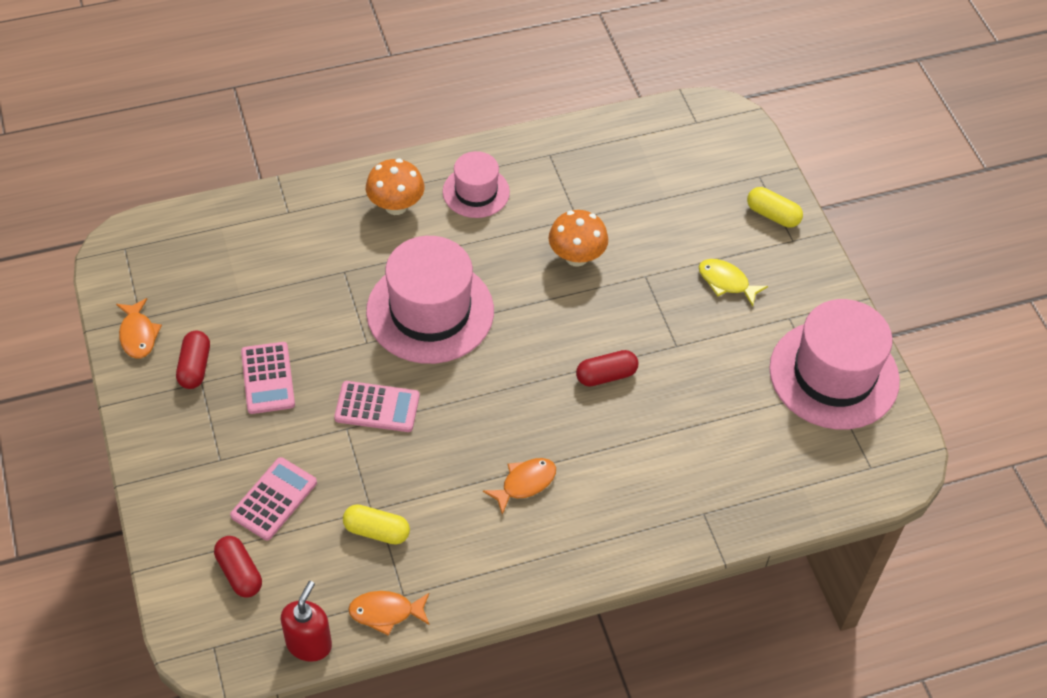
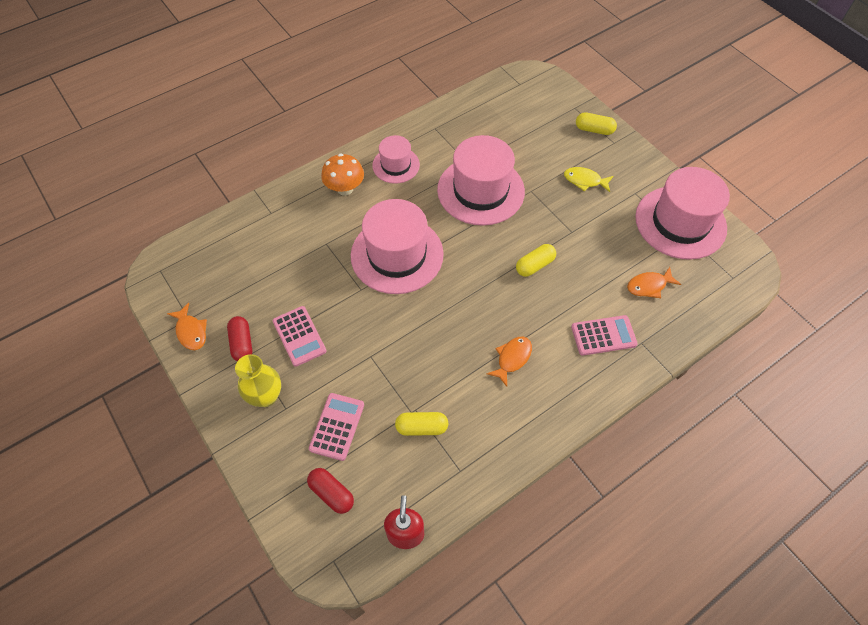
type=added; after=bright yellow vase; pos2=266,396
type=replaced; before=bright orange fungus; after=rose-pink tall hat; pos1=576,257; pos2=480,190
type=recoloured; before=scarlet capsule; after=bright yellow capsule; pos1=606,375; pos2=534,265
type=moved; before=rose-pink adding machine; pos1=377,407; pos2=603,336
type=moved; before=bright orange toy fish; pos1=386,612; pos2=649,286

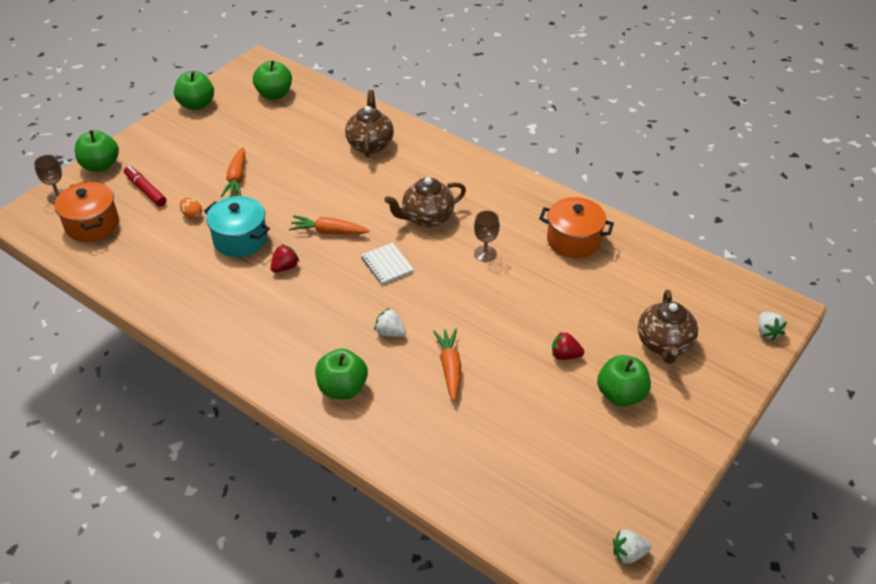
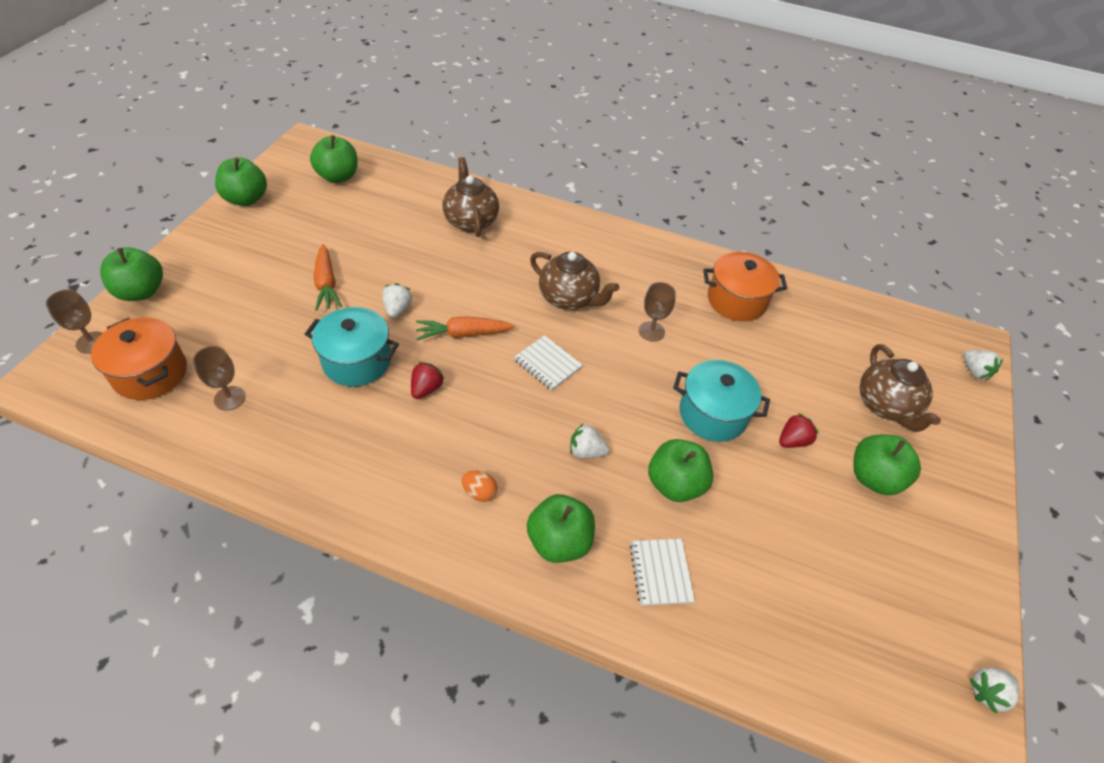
type=added; after=russet wine glass; pos2=230,398
type=added; after=pure white berry; pos2=397,309
type=moved; before=bright orange egg; pos1=192,215; pos2=479,492
type=turned; before=russet china teapot; pos1=426,217; pos2=569,298; turn=-105
type=added; after=pure white notepad; pos2=660,572
type=replaced; before=bright orange root vegetable; after=green toy apple; pos1=450,368; pos2=675,484
type=added; after=aqua cooking pot; pos2=712,414
type=turned; before=scarlet berry; pos1=565,355; pos2=793,441; turn=150
type=removed; before=scarlet marker; pos1=145,190

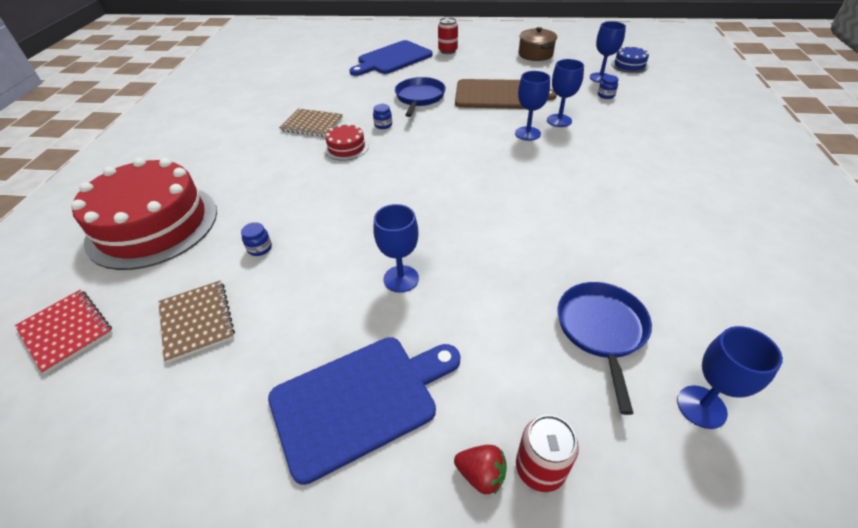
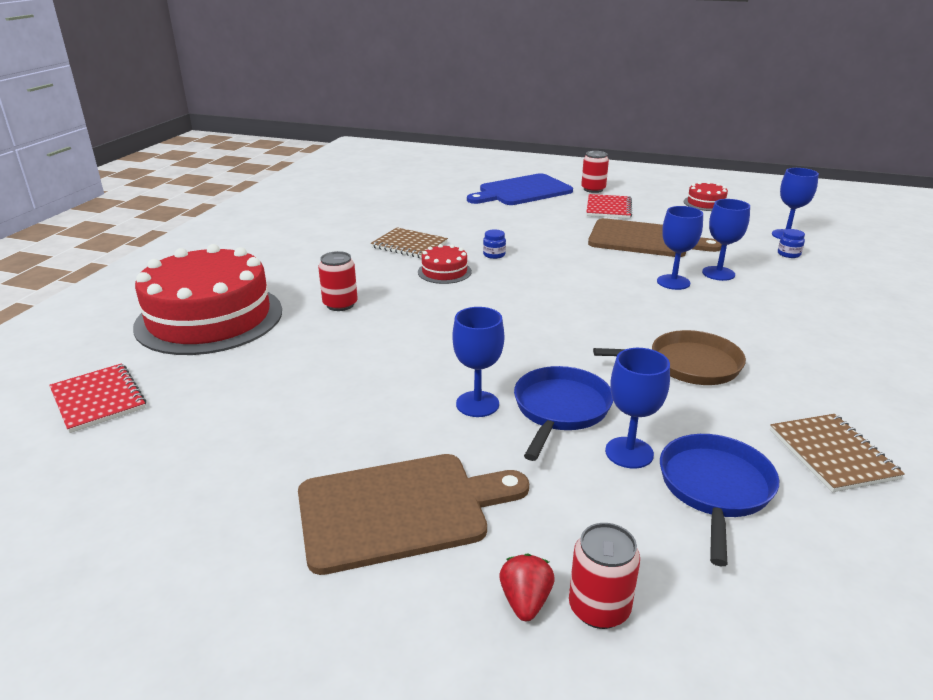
type=recoloured; before=blue bread board; after=russet bread board; pos1=360,401; pos2=400,510
type=added; after=scarlet can; pos2=340,304
type=turned; before=scarlet berry; pos1=481,474; pos2=525,601; turn=-120
type=moved; before=blue frying pan; pos1=419,98; pos2=560,410
type=added; after=scarlet notepad; pos2=608,208
type=added; after=russet frying pan; pos2=688,365
type=moved; before=blue wine glass; pos1=701,407; pos2=629,452
type=replaced; before=russet cooking pot; after=scarlet cake; pos1=535,54; pos2=706,203
type=moved; before=russet notepad; pos1=197,321; pos2=832,454
type=removed; before=blue preserve jar; pos1=260,248
type=removed; before=blue cake; pos1=629,65

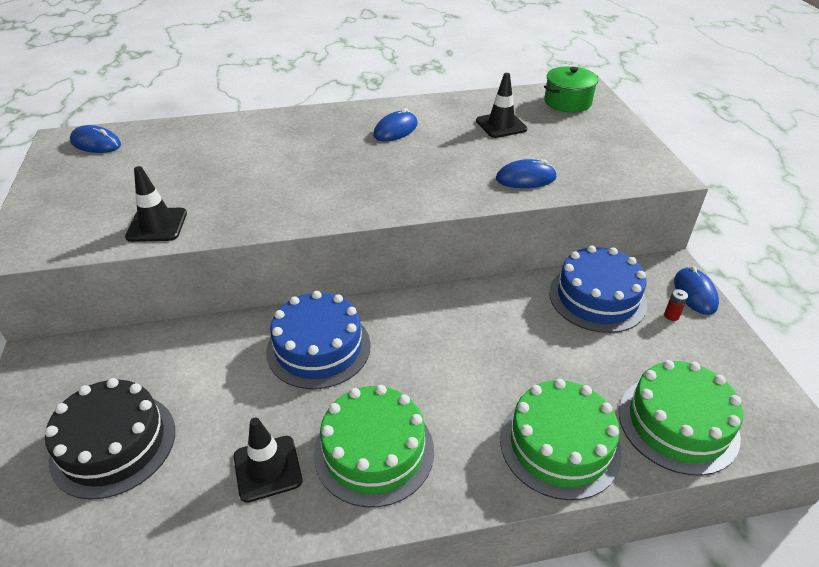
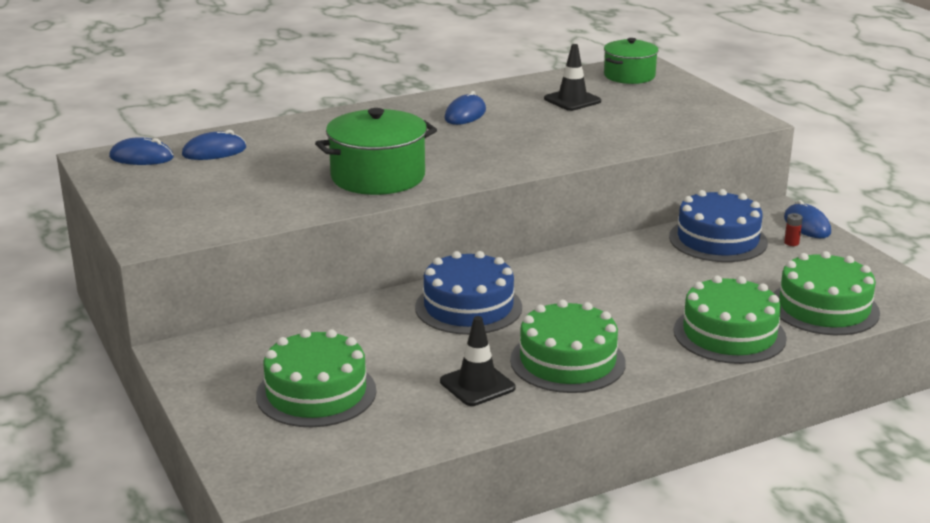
type=moved; before=blue computer mouse; pos1=526,178; pos2=214,152
type=recoloured; before=jet-black cake; after=green cake; pos1=113,444; pos2=316,393
type=added; after=green cooking pot; pos2=378,177
type=removed; before=jet-black traffic cone; pos1=157,225

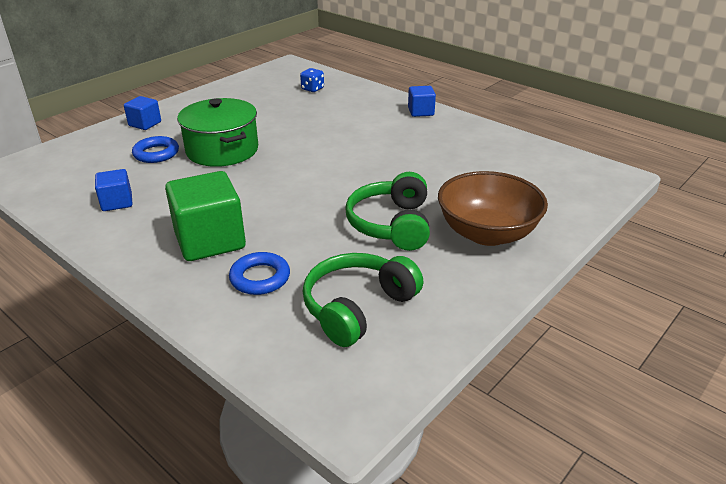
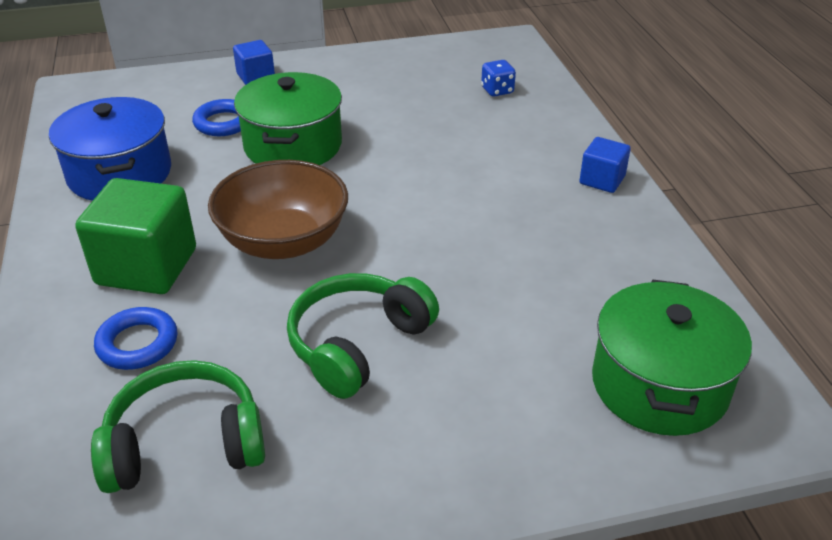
type=replaced; before=blue block; after=blue cooking pot; pos1=117,202; pos2=120,173
type=moved; before=russet deep dish; pos1=487,233; pos2=283,241
type=added; after=green cooking pot; pos2=659,384

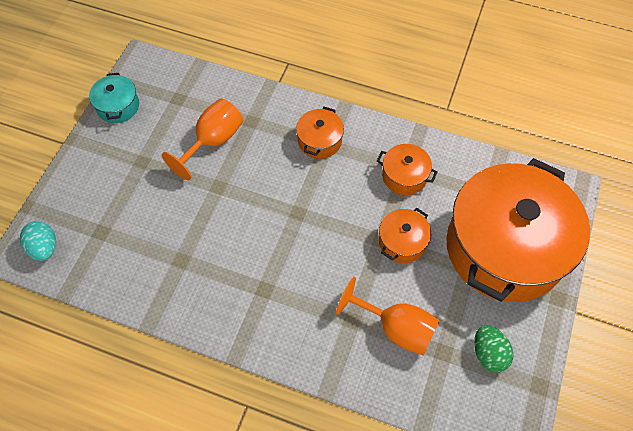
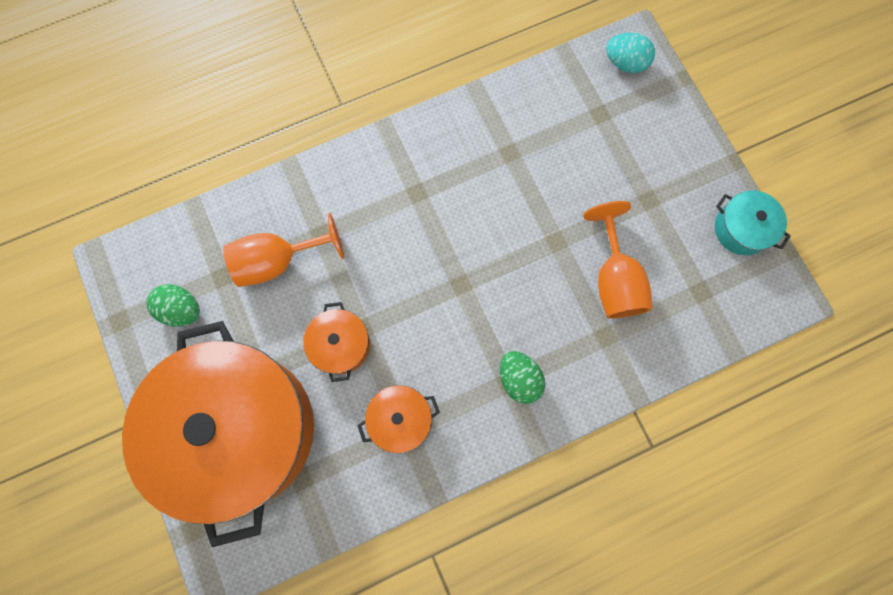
type=replaced; before=bright orange cooking pot; after=green egg; pos1=319,141; pos2=519,379

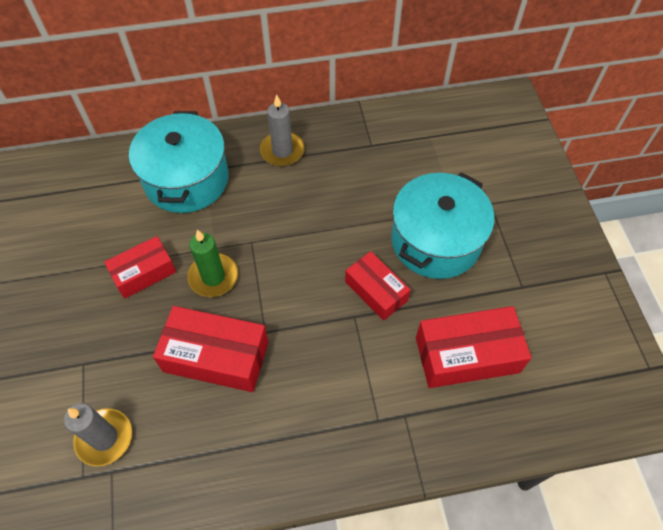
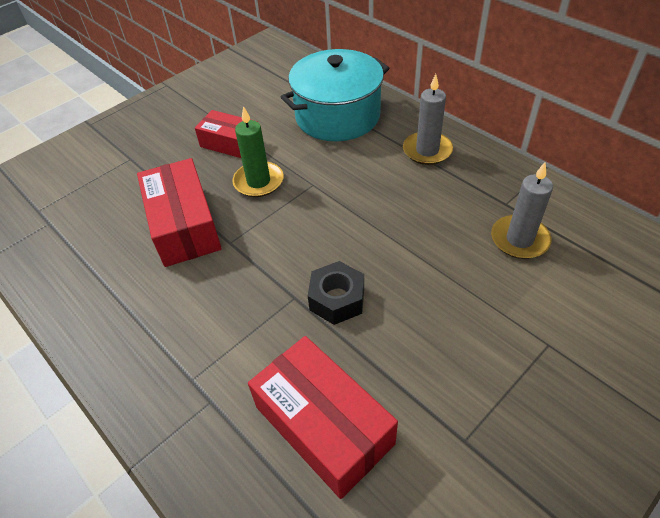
type=replaced; before=scarlet package; after=jet-black nut; pos1=376,291; pos2=337,299
type=moved; before=grey candle; pos1=104,438; pos2=519,239
type=removed; before=aqua cooking pot; pos1=436,241

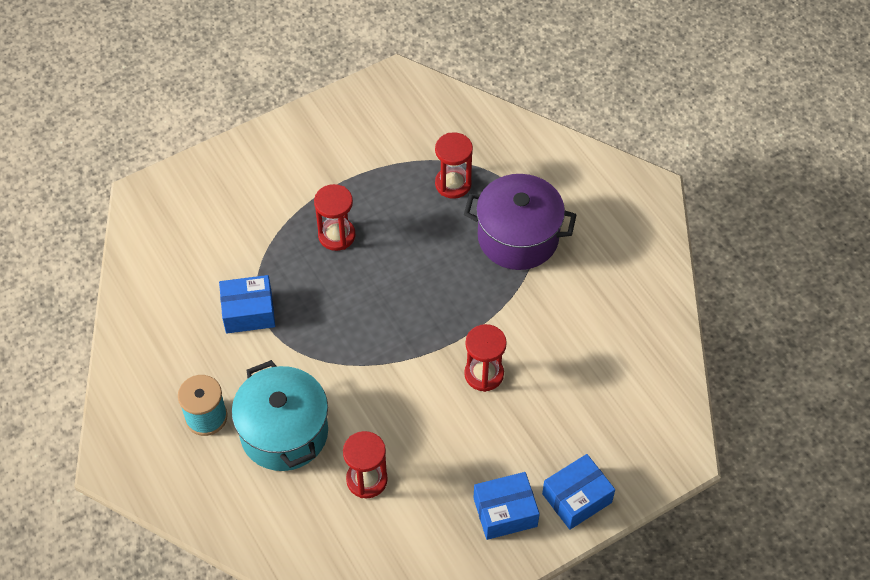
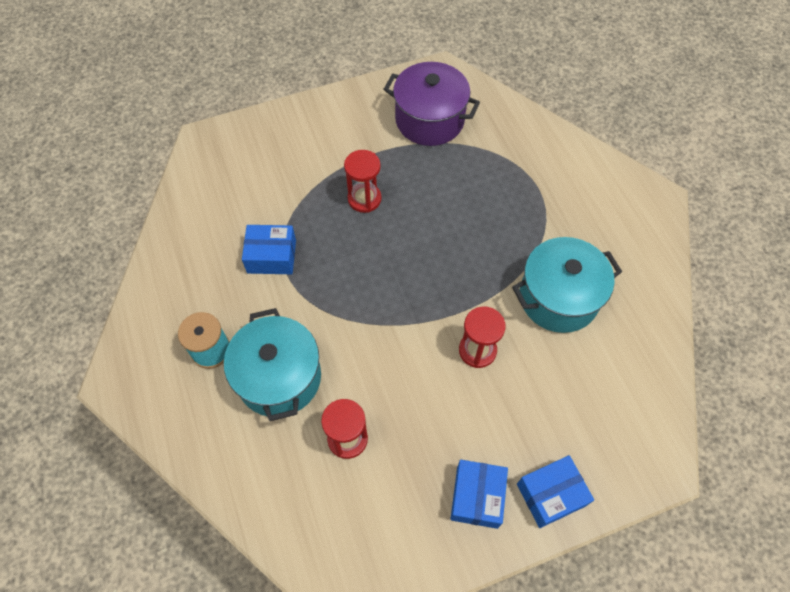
type=moved; before=violet cooking pot; pos1=518,237; pos2=429,120
type=turned; before=blue package; pos1=505,512; pos2=477,497; turn=-75
type=added; after=aqua cooking pot; pos2=558,298
type=removed; before=scarlet sandglass; pos1=453,184

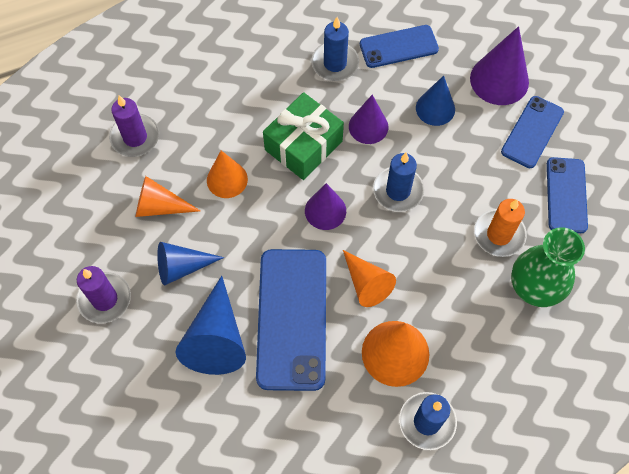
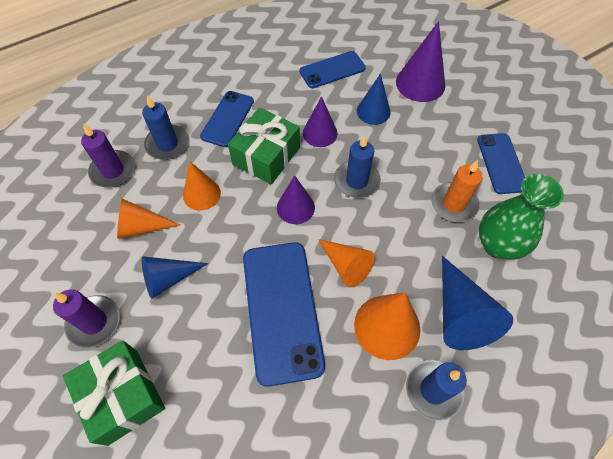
type=added; after=green gift; pos2=123,396
type=moved; before=blue candle; pos1=335,63; pos2=167,144
type=moved; before=blue phone; pos1=532,132; pos2=227,119
type=moved; before=blue cone shape; pos1=216,338; pos2=460,314

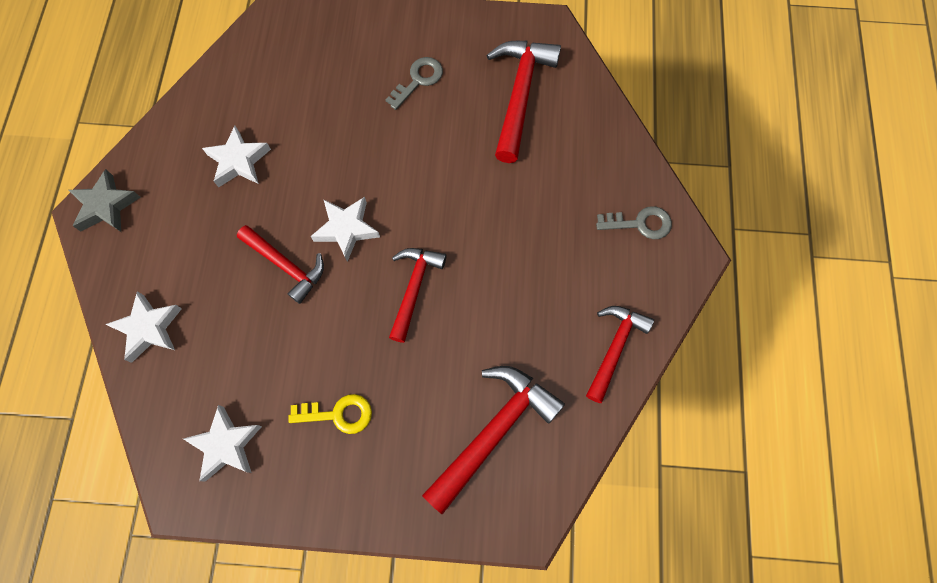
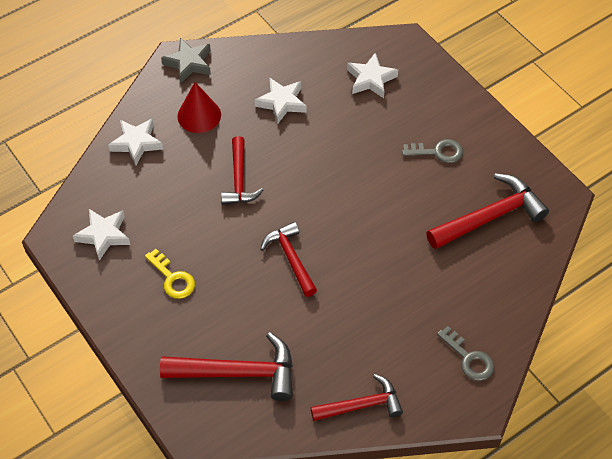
type=added; after=scarlet cone shape; pos2=199,115
type=turned; before=scarlet carpenter's hammer; pos1=414,288; pos2=291,258; turn=-90
type=moved; before=pure white star; pos1=346,229; pos2=371,79

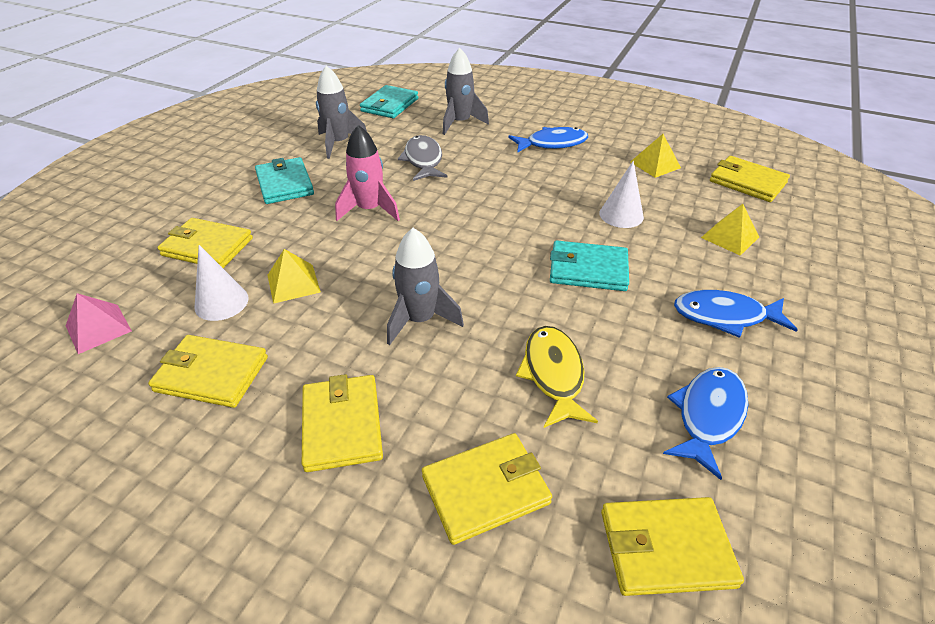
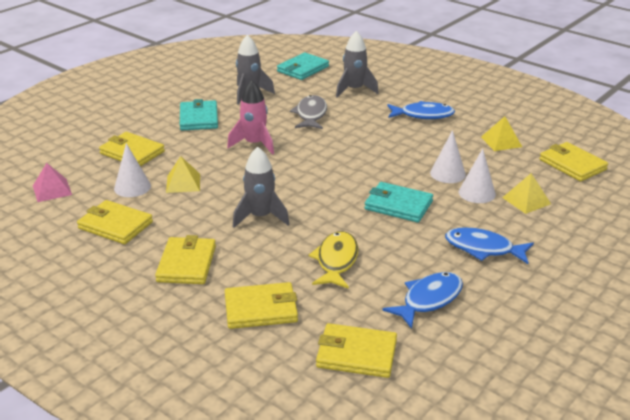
type=added; after=pure white cone shape; pos2=477,193

